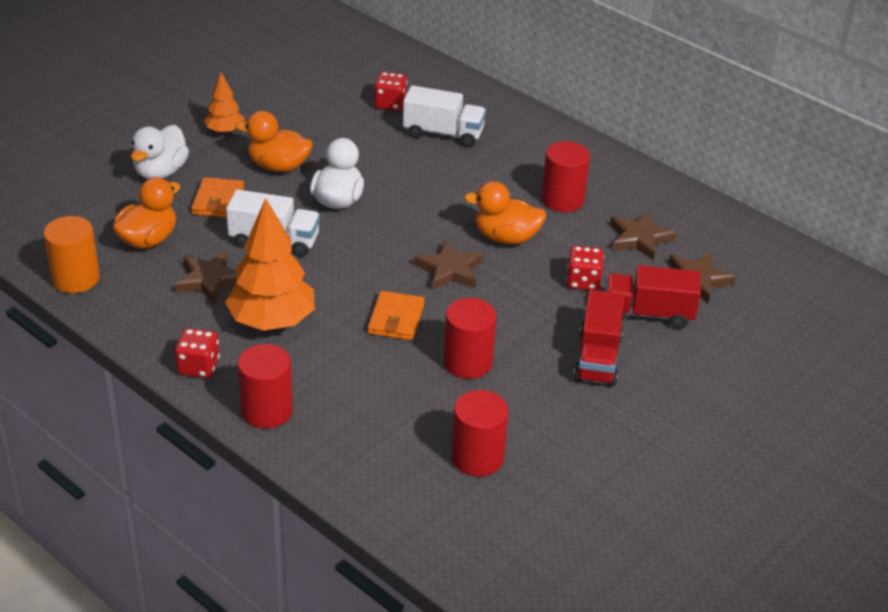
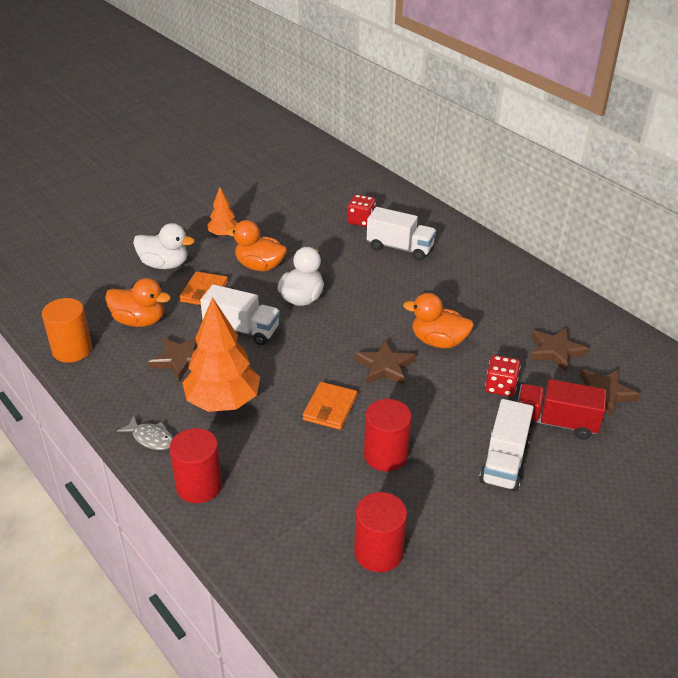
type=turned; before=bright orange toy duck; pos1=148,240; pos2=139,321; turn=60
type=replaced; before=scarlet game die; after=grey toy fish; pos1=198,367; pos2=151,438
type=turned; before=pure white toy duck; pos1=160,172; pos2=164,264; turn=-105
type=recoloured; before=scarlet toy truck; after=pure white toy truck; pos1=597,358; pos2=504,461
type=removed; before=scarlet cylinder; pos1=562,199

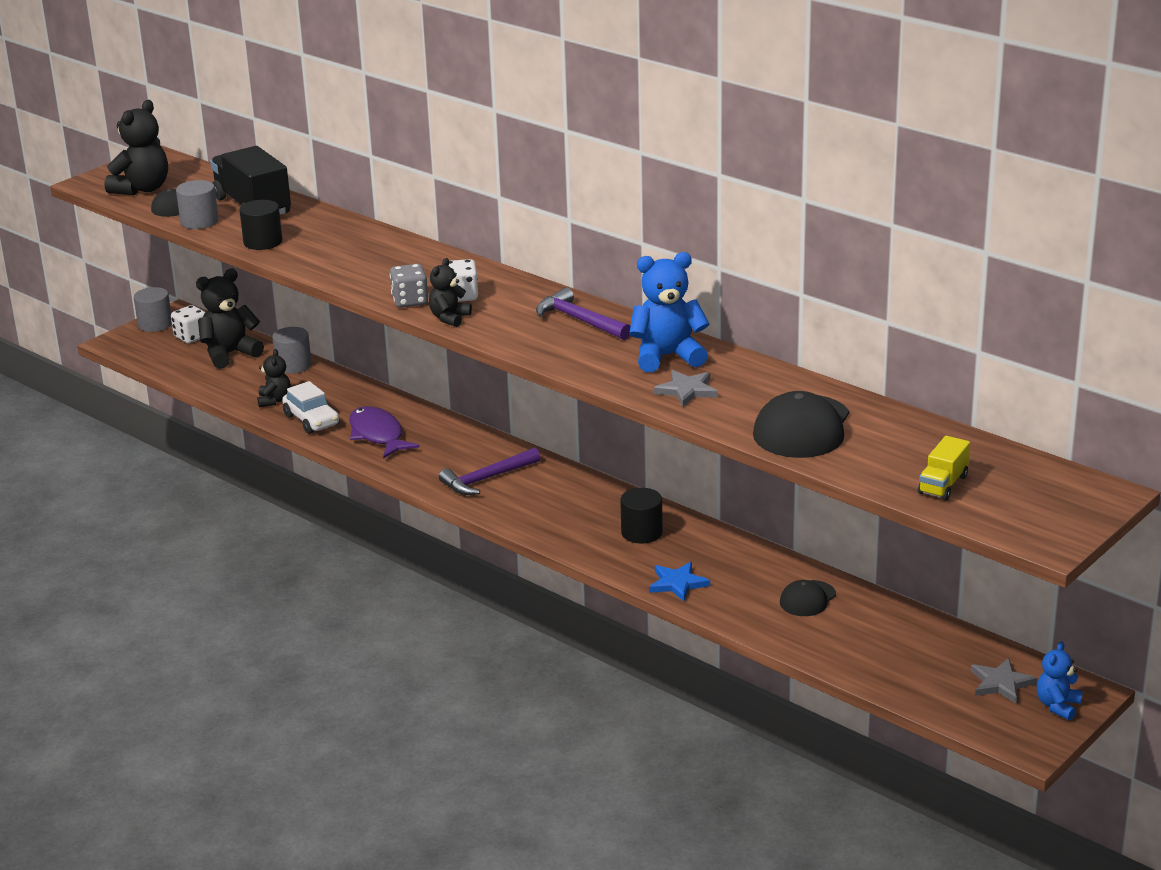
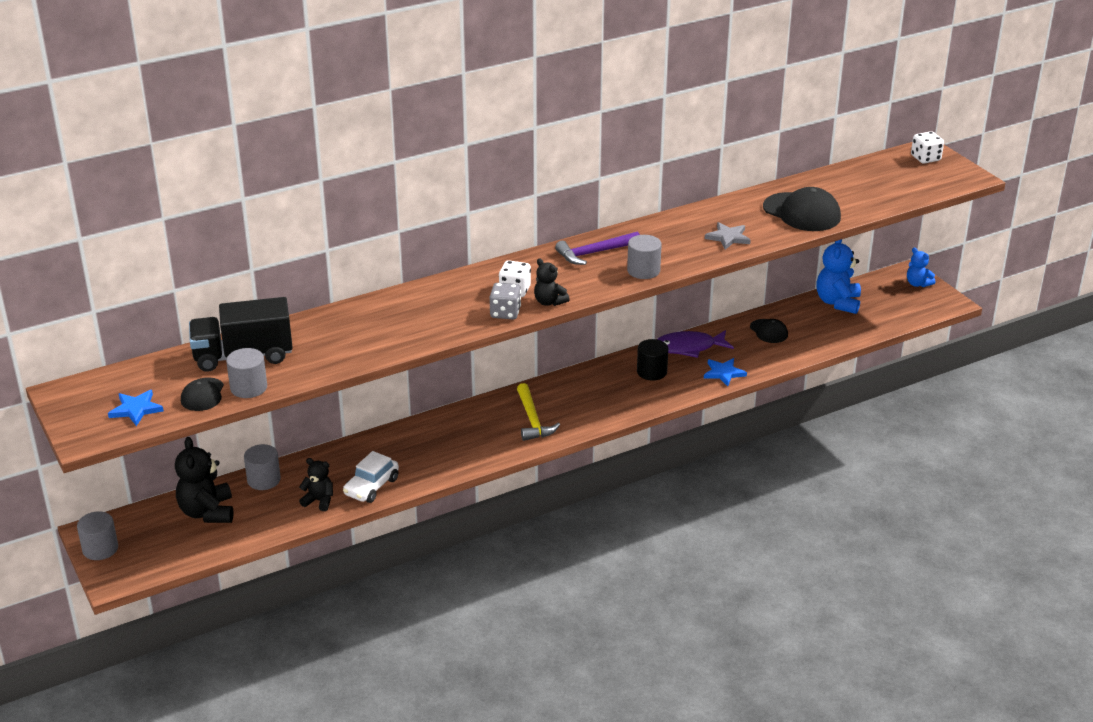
type=replaced; before=jet-black teddy bear; after=blue star; pos1=142,189; pos2=136,409
type=turned; before=pure white car; pos1=312,420; pos2=371,487; turn=135
type=recoloured; before=violet carpenter's hammer; after=bright yellow carpenter's hammer; pos1=487,479; pos2=532,419
type=added; after=grey cylinder; pos2=643,270
type=moved; before=violet toy fish; pos1=378,435; pos2=689,348
type=moved; before=blue teddy bear; pos1=667,356; pos2=837,302
type=moved; before=pure white game die; pos1=191,337; pos2=925,158
type=removed; before=jet-black cylinder; pos1=263,242
type=removed; before=bright yellow toy truck; pos1=943,485
type=removed; before=grey star; pos1=1001,683

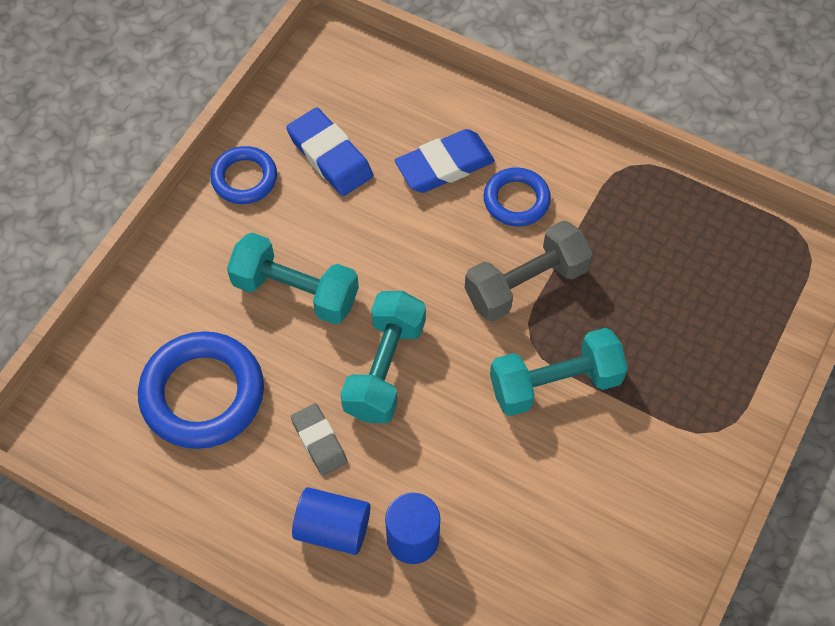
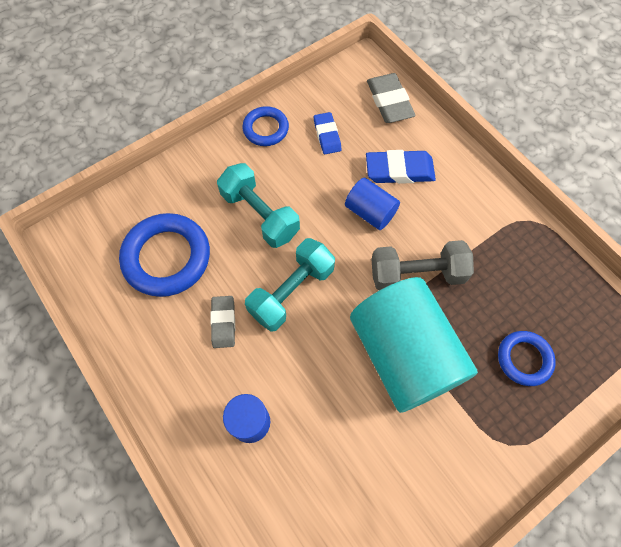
type=resized; before=blue eraser; pos1=330,156; pos2=327,135; scale=0.65
type=moved; before=blue cylinder; pos1=333,529; pos2=370,212
type=replaced; before=aqua dumbbell; after=aqua cylinder; pos1=555,383; pos2=404,354
type=added; after=grey eraser; pos2=389,101
type=moved; before=blue hoop; pos1=516,200; pos2=524,359

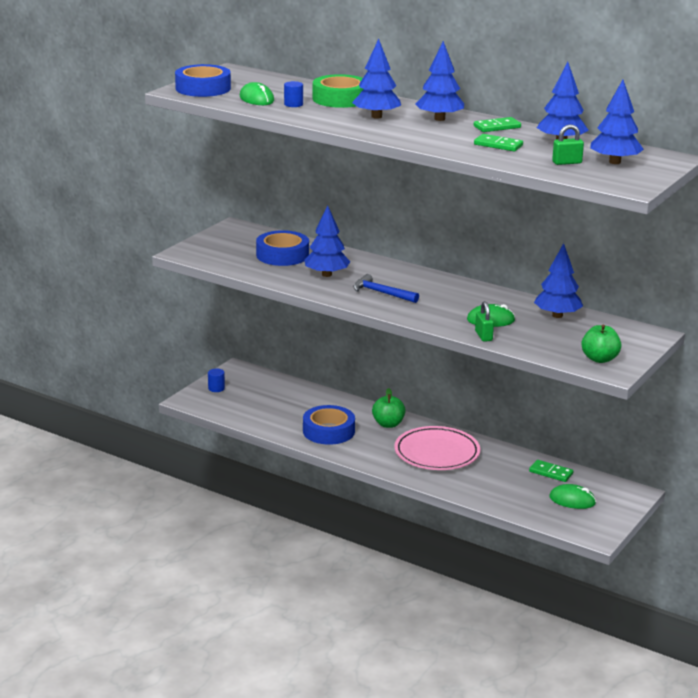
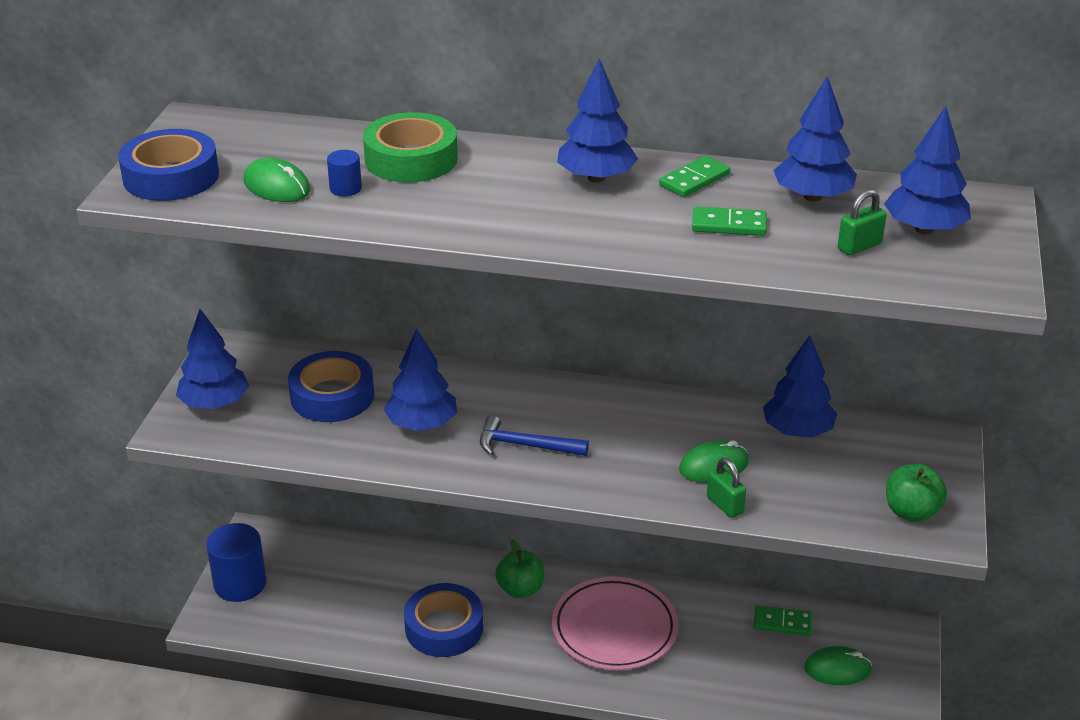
type=moved; before=blue fir tree; pos1=376,116; pos2=215,403
type=resized; before=blue cylinder; pos1=216,388; pos2=240,584; scale=2.07

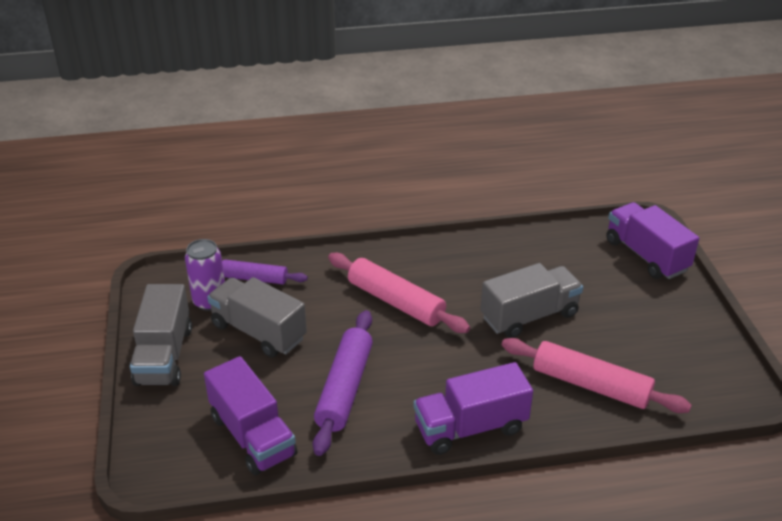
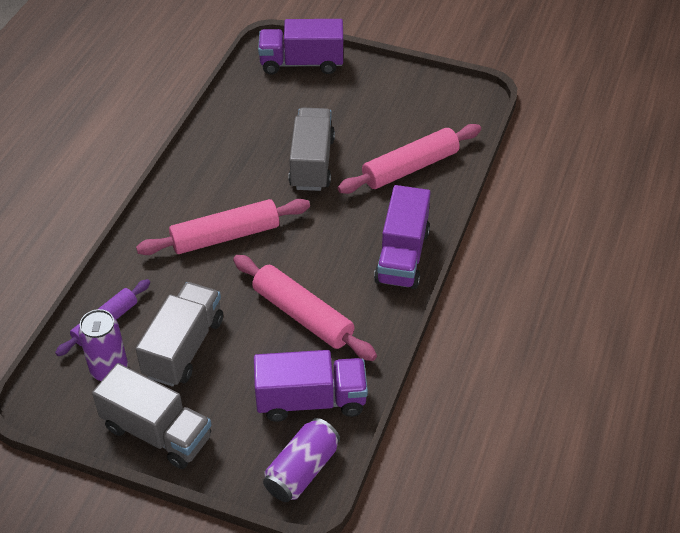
type=turned; before=grey toy truck; pos1=258,332; pos2=184,347; turn=135
type=recoloured; before=violet rolling pin; after=rose-pink rolling pin; pos1=344,388; pos2=302,315
type=added; after=violet can; pos2=302,470

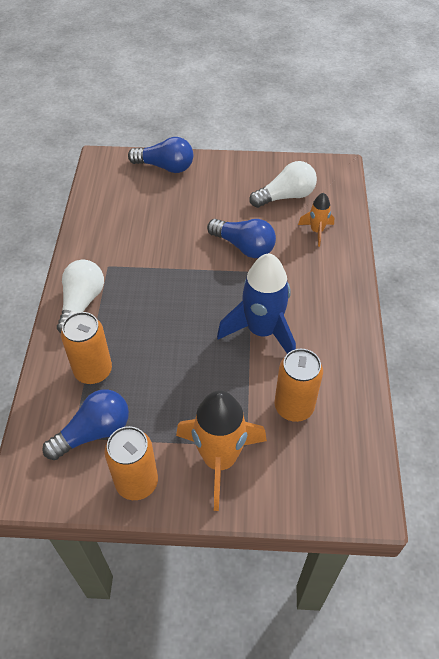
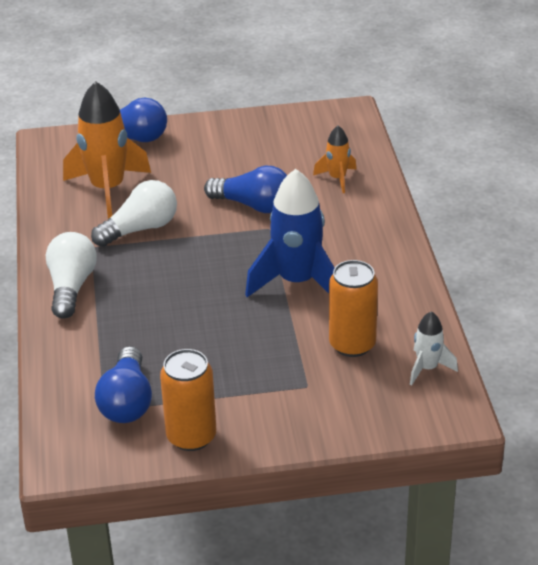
type=moved; before=bright orange rocket; pos1=219,460; pos2=108,189
type=moved; before=pure white bulb; pos1=285,196; pos2=140,229
type=turned; before=blue bulb; pos1=94,432; pos2=127,401; turn=135
type=added; after=pure white rocket; pos2=427,368
type=removed; before=bright orange can; pos1=93,371

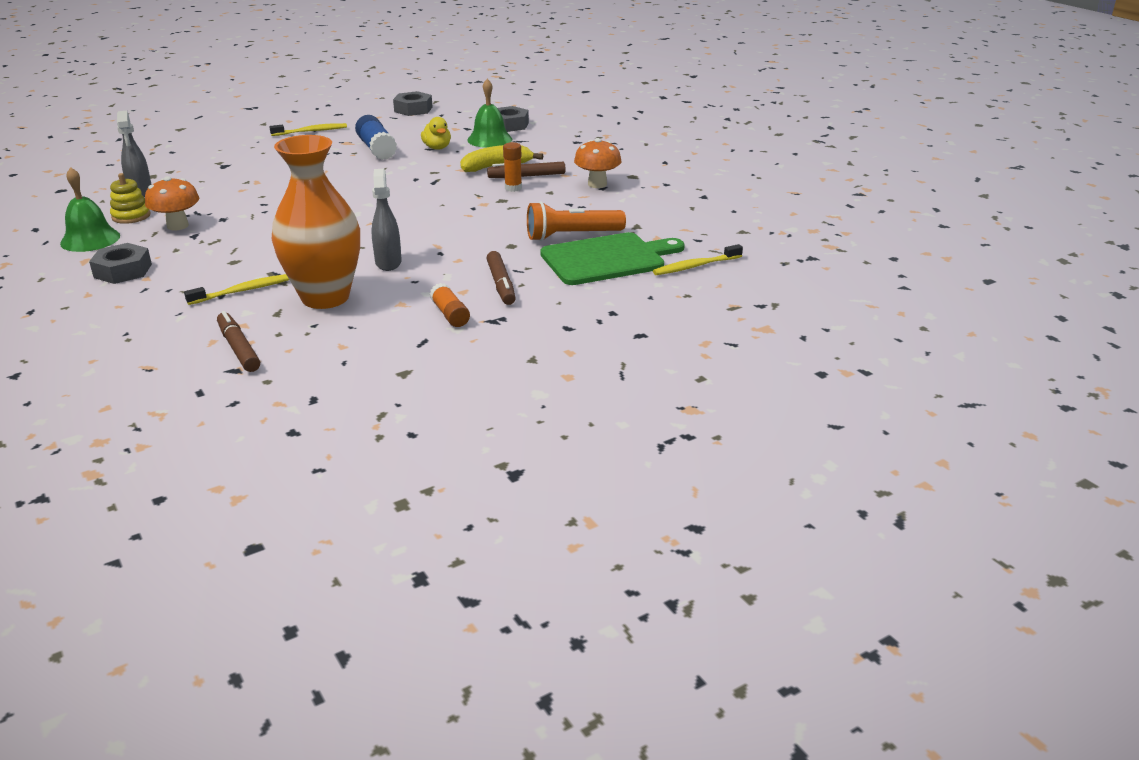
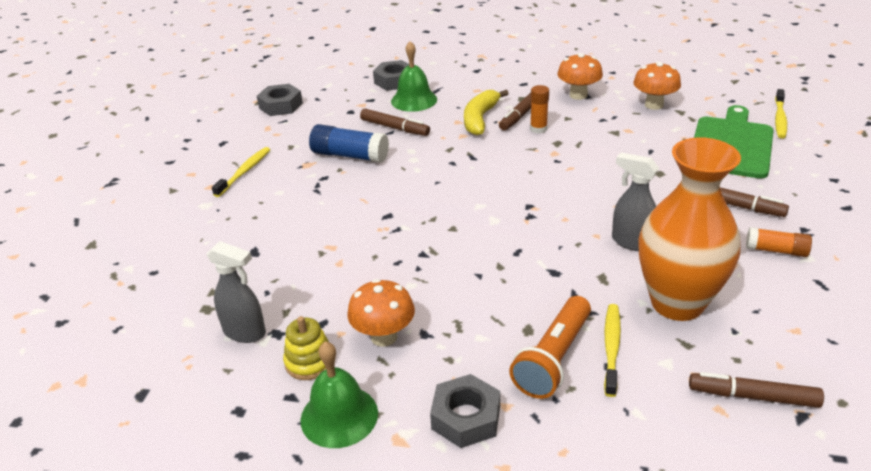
type=replaced; before=bright yellow toy duck; after=russet marker; pos1=437,148; pos2=395,128
type=moved; before=bright orange torch; pos1=572,236; pos2=553,359
type=added; after=bright orange fungus; pos2=654,105

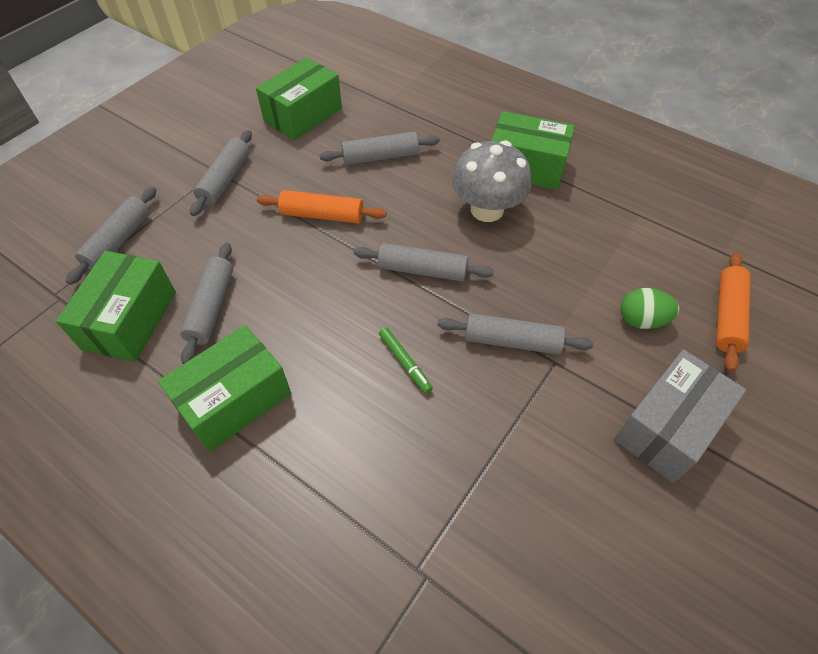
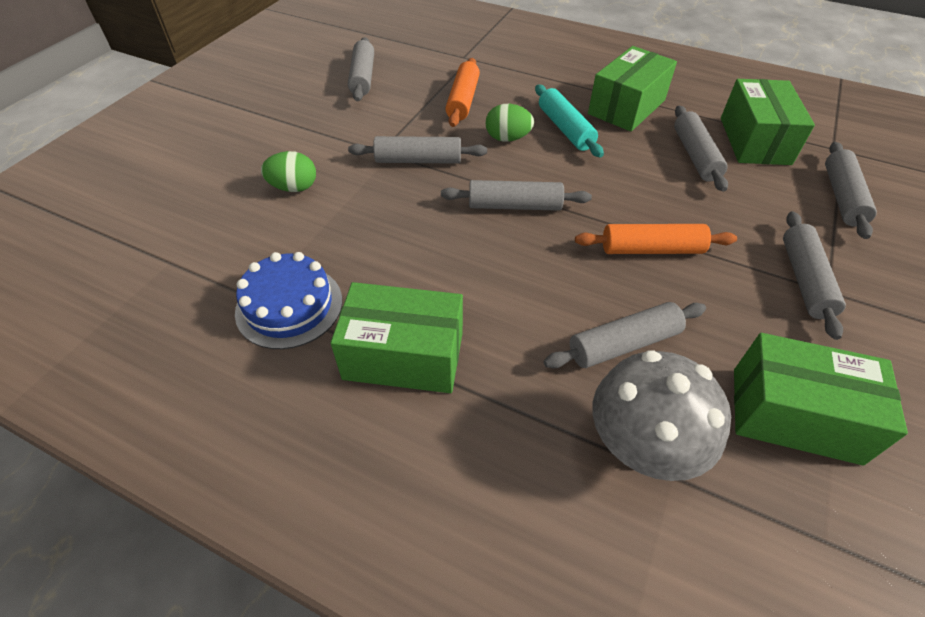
type=added; after=blue cake; pos2=289,306
type=added; after=grey rolling pin; pos2=362,77
type=moved; before=bright orange rolling pin; pos1=727,316; pos2=462,100
type=replaced; before=green marker; after=green egg; pos1=405,362; pos2=507,138
type=added; after=aqua rolling pin; pos2=565,129
type=moved; before=grey fungus; pos1=487,209; pos2=642,445
type=turned; before=green package; pos1=303,115; pos2=794,414; turn=75
type=removed; before=grey package; pos1=667,427

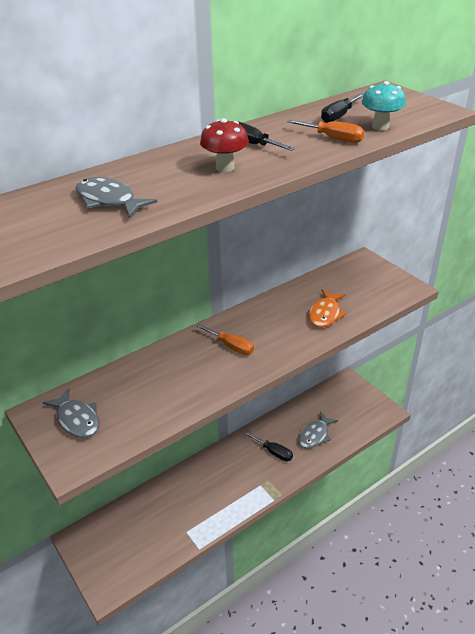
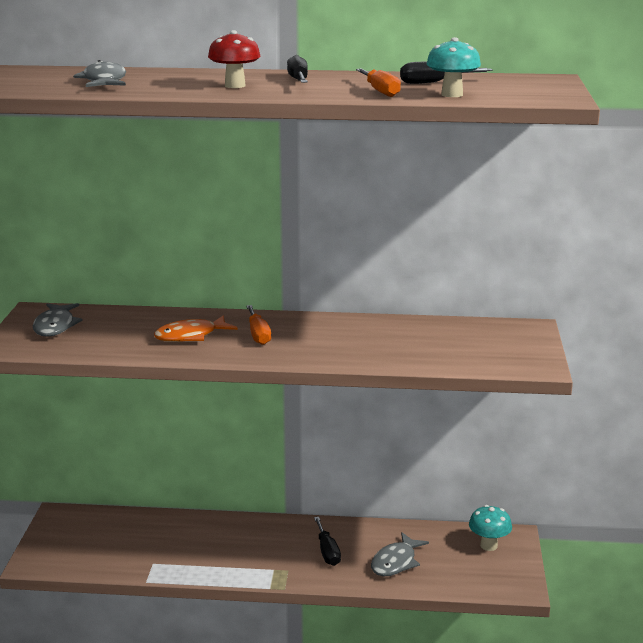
type=moved; before=bright orange toy fish; pos1=325,314; pos2=190,336
type=turned; before=grey toy fish; pos1=315,435; pos2=395,562; turn=-45
type=added; after=aqua fungus; pos2=489,545

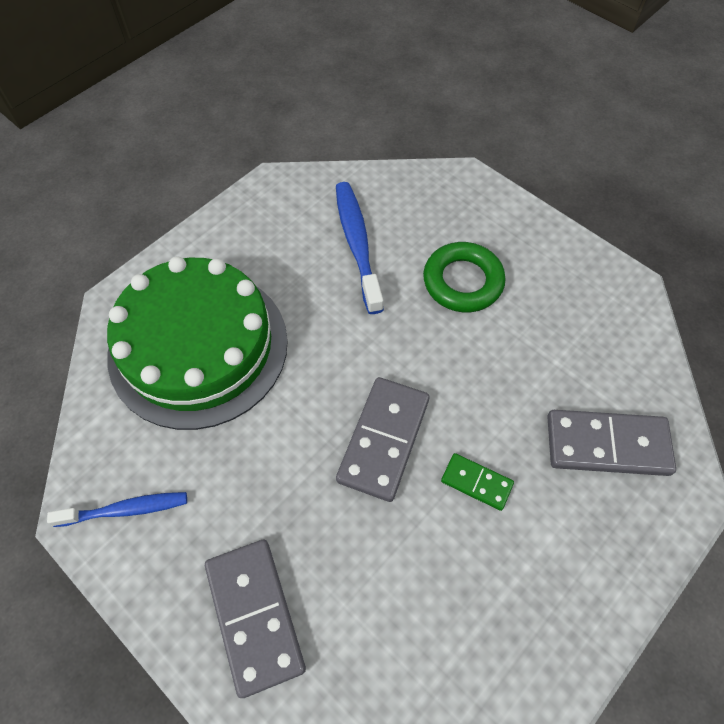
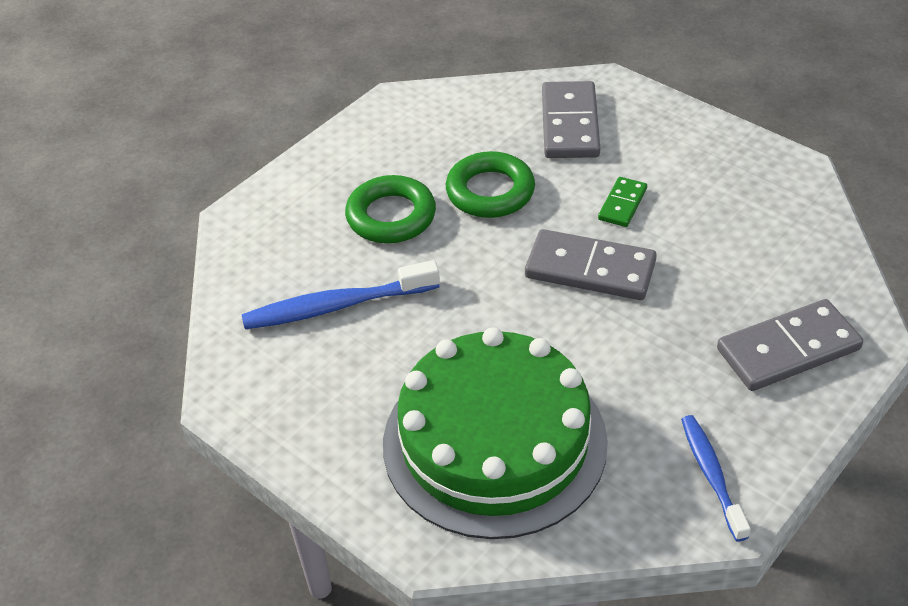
type=added; after=green hoop; pos2=490,191

